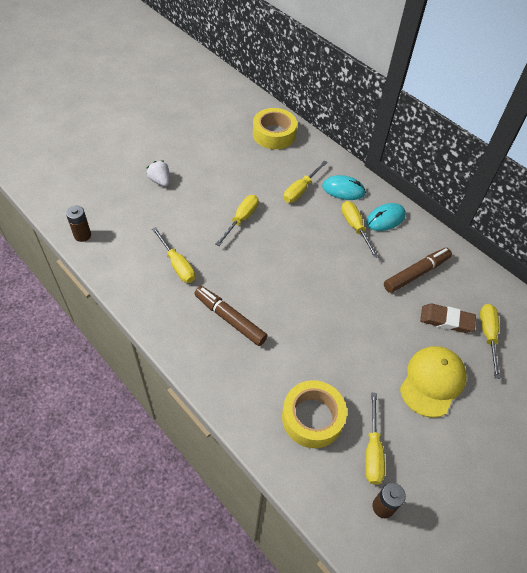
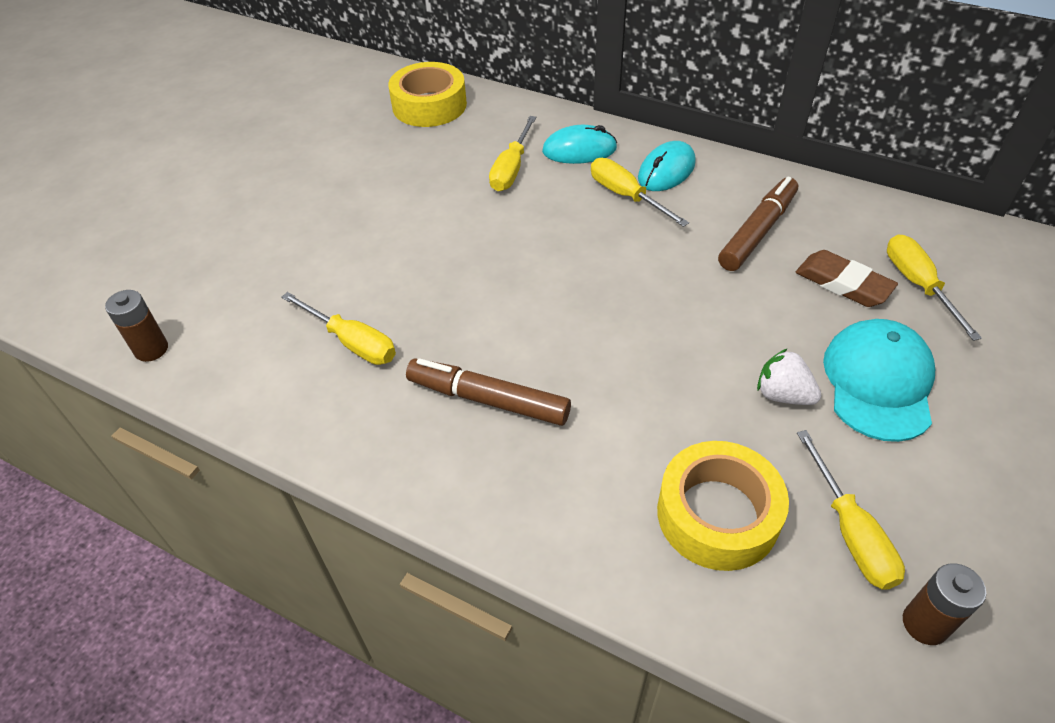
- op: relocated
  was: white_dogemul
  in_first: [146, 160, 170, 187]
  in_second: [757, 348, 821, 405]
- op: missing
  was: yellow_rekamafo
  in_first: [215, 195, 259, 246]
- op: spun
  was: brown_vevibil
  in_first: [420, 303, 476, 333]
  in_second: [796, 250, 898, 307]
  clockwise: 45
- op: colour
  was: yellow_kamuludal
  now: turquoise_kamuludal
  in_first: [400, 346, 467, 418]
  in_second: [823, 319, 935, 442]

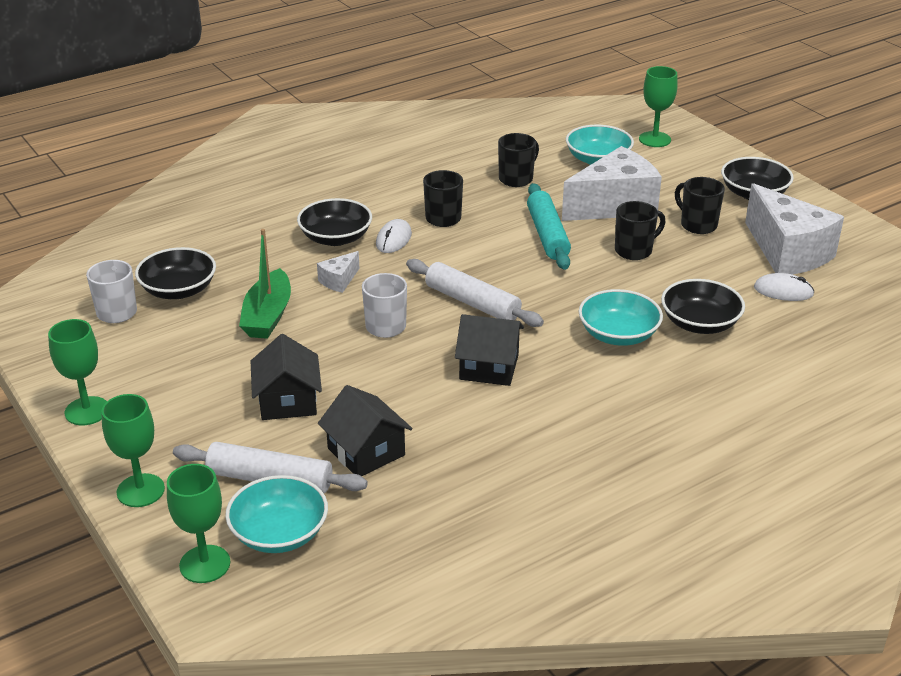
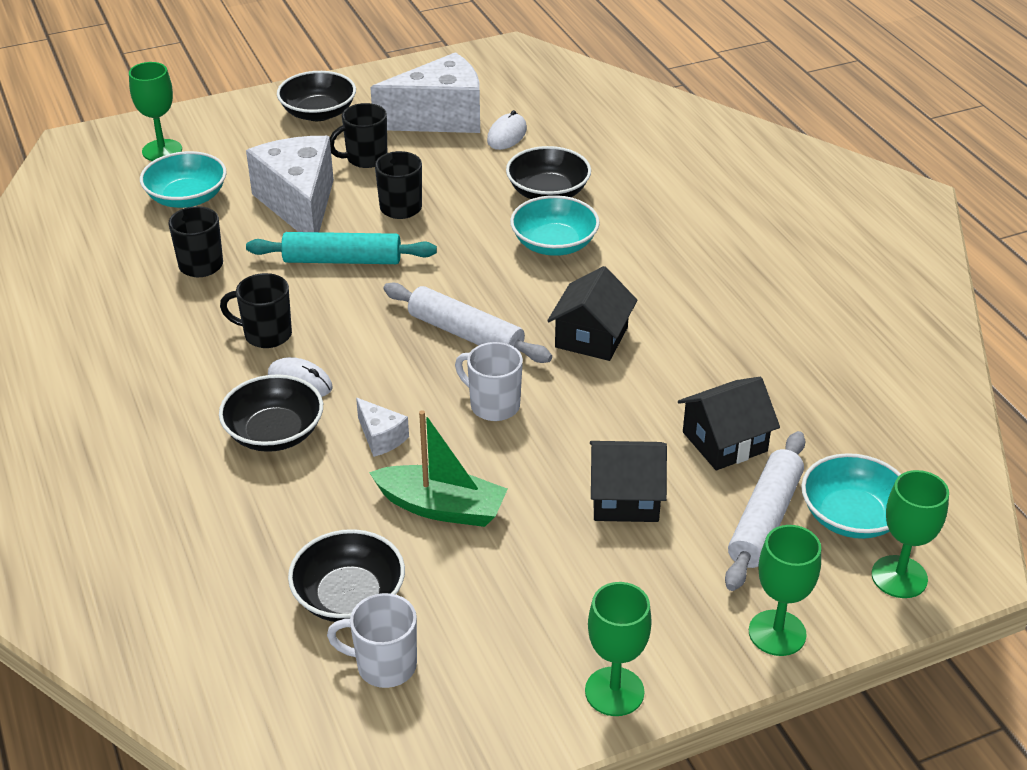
- op: spun
  was: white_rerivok
  in_first: [406, 259, 544, 327]
  in_second: [383, 282, 552, 363]
  clockwise: 75

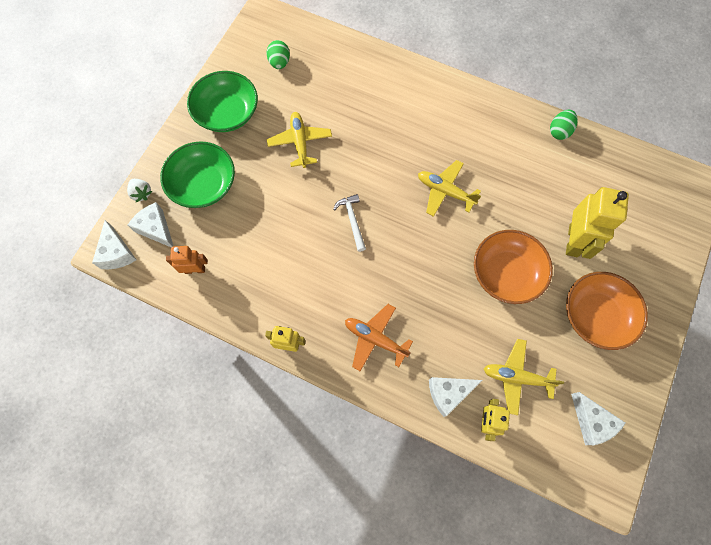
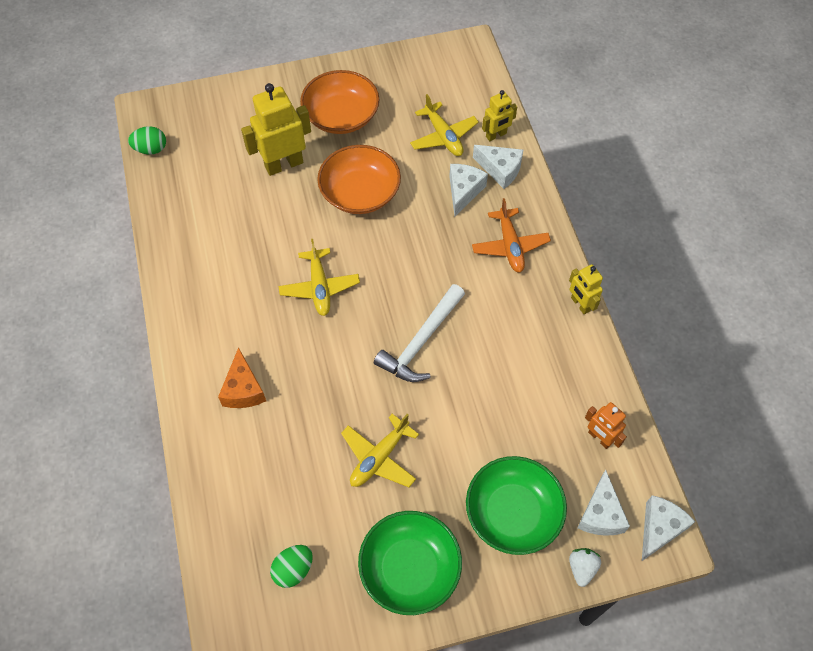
- op: relocated
  was: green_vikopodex
  in_first: [550, 110, 578, 140]
  in_second: [128, 126, 166, 155]
- op: size
  was: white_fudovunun
  in_first: [333, 194, 366, 252]
  in_second: [374, 284, 465, 382]
  ratio: 1.62
- op: relocated
  was: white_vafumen
  in_first: [571, 392, 625, 445]
  in_second: [449, 164, 488, 216]
- op: appeared
  now: orange_vafumen
  in_second: [218, 347, 266, 408]

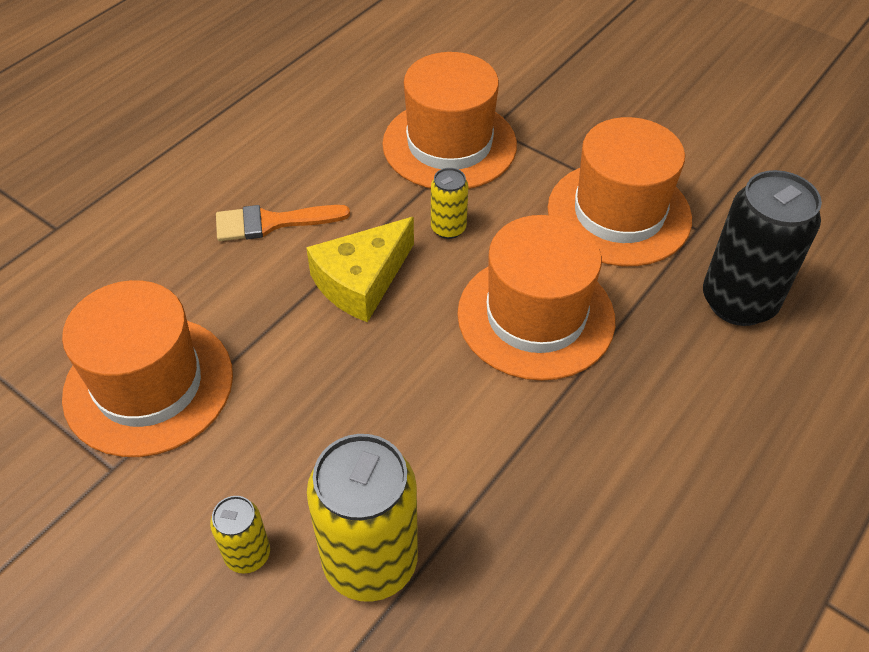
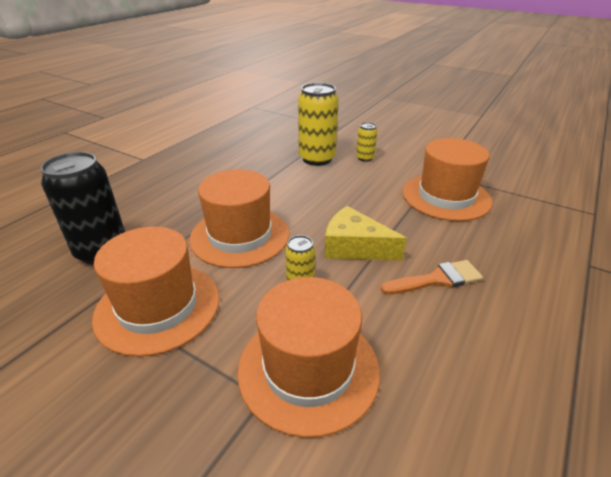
- op: spun
  was: yellow_vafumen
  in_first: [306, 217, 414, 322]
  in_second: [325, 206, 407, 261]
  clockwise: -105

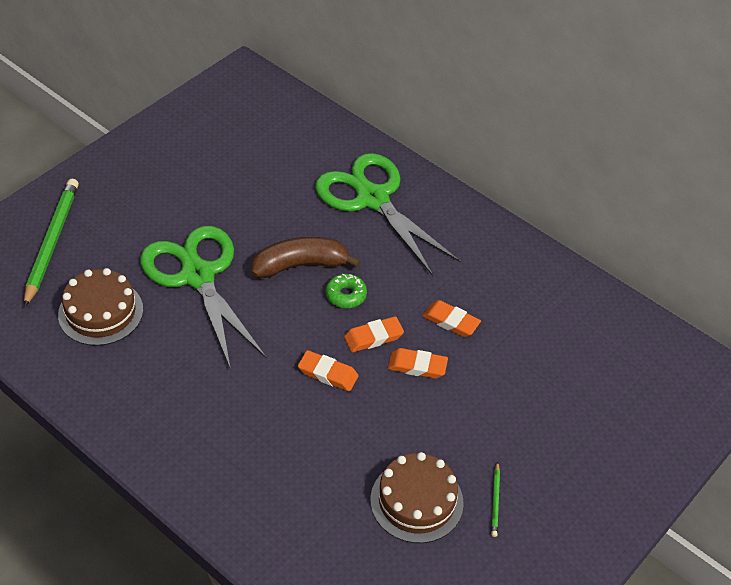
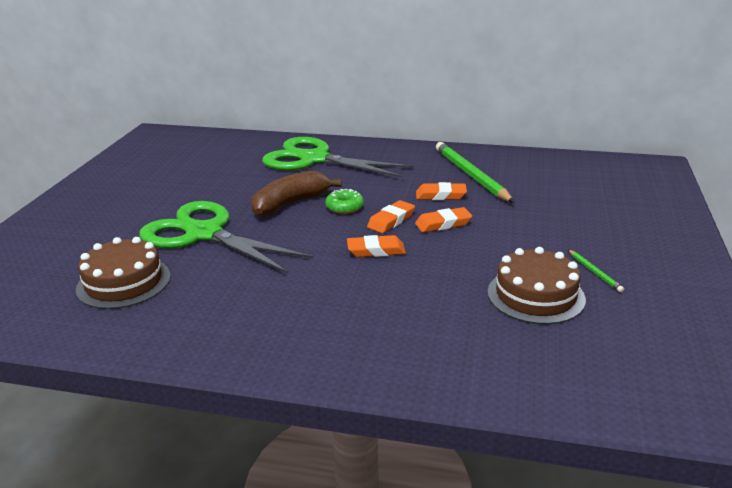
- op: relocated
  was: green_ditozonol
  in_first: [24, 179, 79, 308]
  in_second: [436, 142, 515, 203]

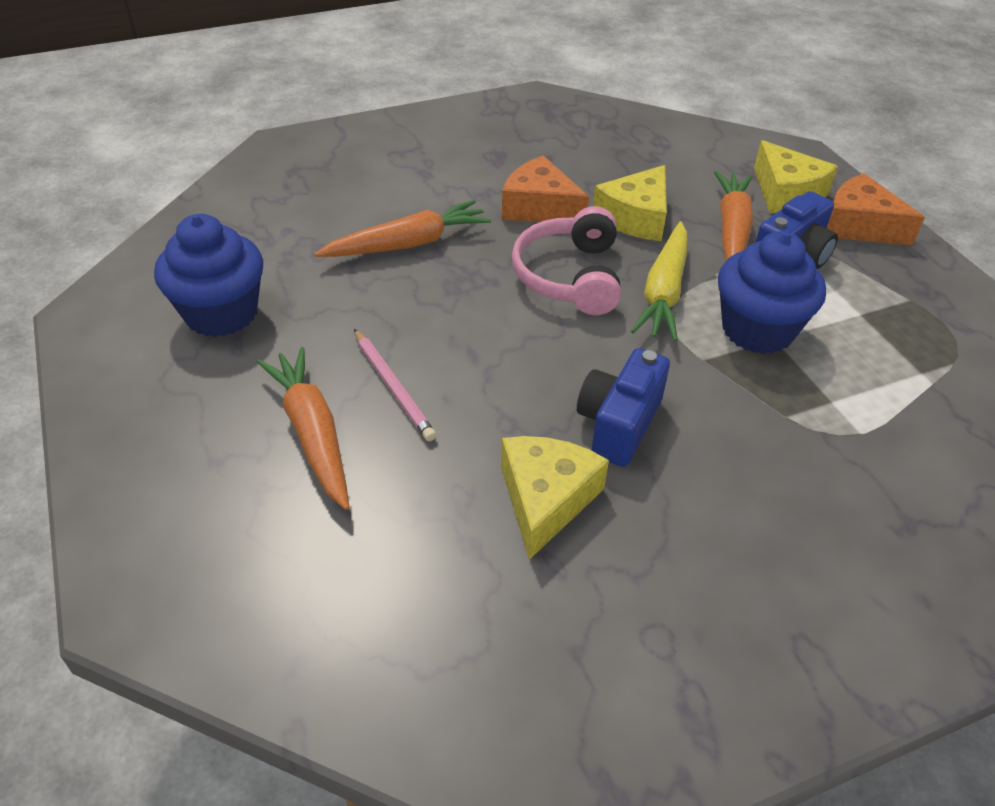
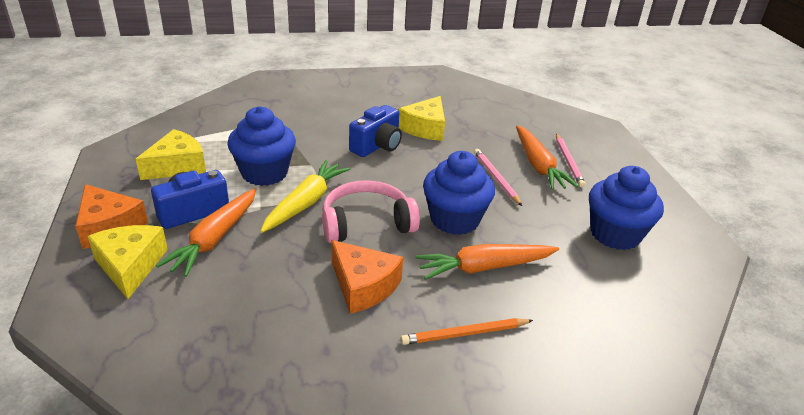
- op: relocated
  was: yellow_vafumen
  in_first: [593, 165, 667, 241]
  in_second: [136, 129, 206, 180]
- op: spun
  was: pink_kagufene
  in_first: [512, 206, 621, 315]
  in_second: [322, 180, 420, 243]
  clockwise: -120
- op: appeared
  now: pink_ditozonol
  in_second: [556, 134, 586, 187]
- op: appeared
  now: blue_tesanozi
  in_second: [423, 151, 495, 235]
- op: appeared
  now: orange_ditozonol
  in_second: [401, 318, 533, 345]

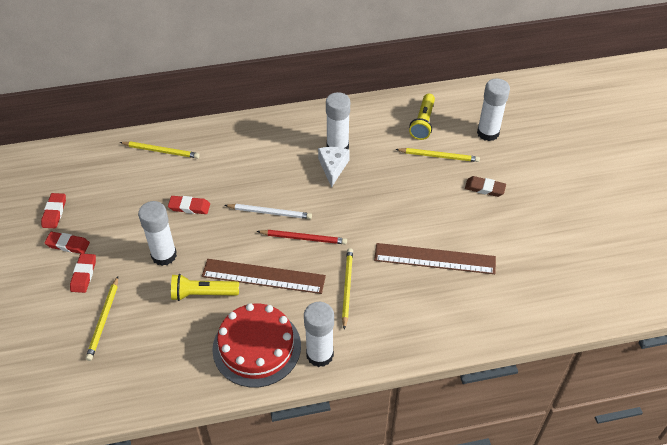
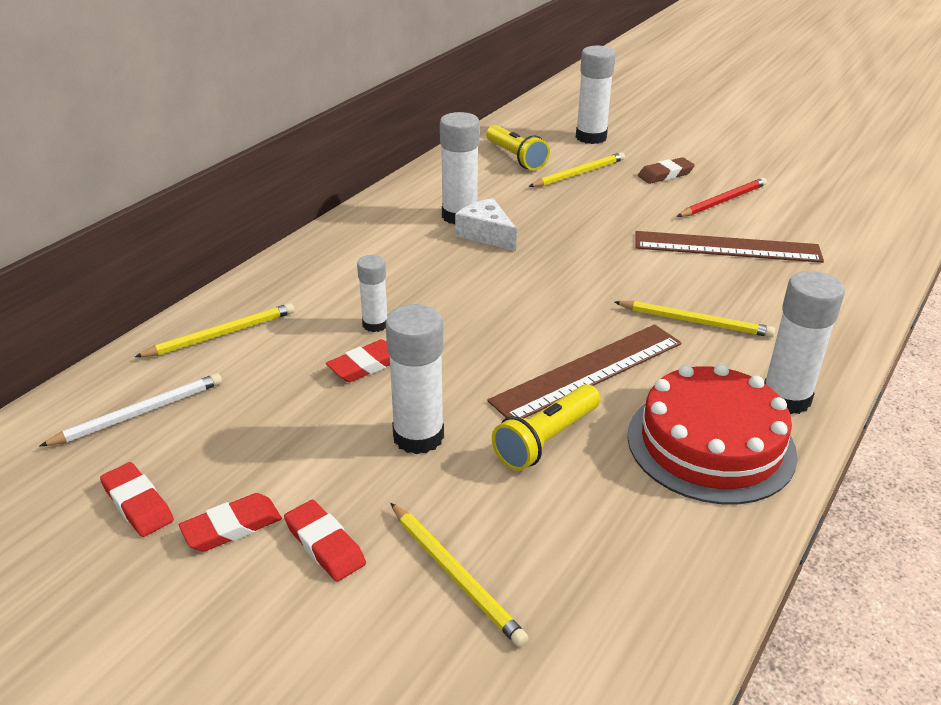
- op: relocated
  was: white_ditozonol
  in_first: [225, 204, 312, 219]
  in_second: [39, 373, 222, 447]
- op: relocated
  was: red_ditozonol
  in_first: [257, 230, 347, 244]
  in_second: [677, 177, 767, 217]
- op: spun
  was: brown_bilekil
  in_first: [374, 243, 496, 274]
  in_second: [635, 231, 824, 263]
  clockwise: 45
- op: spun
  was: yellow_ditozonol
  in_first: [342, 248, 353, 329]
  in_second: [614, 301, 775, 337]
  clockwise: 150
- op: appeared
  now: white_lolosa
  in_second: [357, 255, 388, 332]

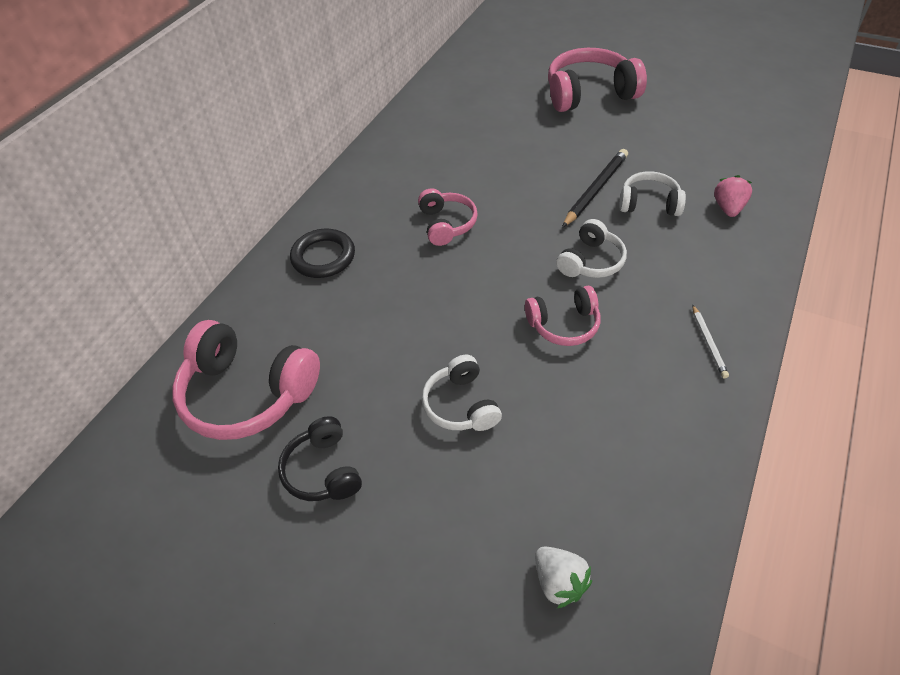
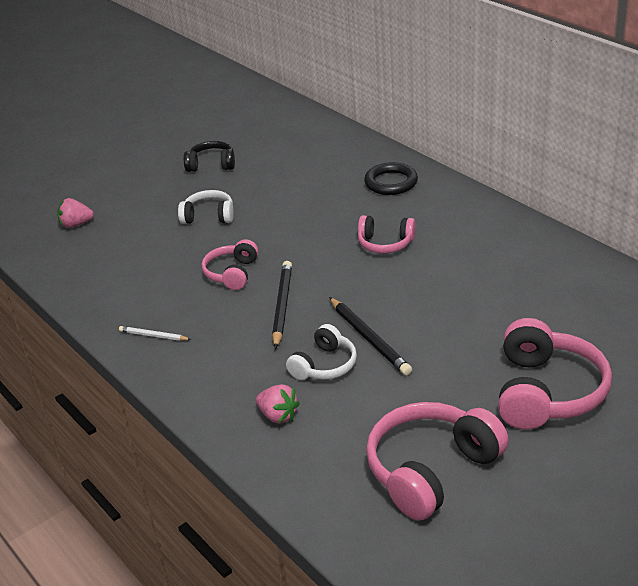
- op: exchanged
  was: white_kagufene
  now: black_ditozonol
  in_first: [556, 219, 627, 278]
  in_second: [272, 261, 292, 349]
- op: relocated
  was: pink_kagufene
  in_first: [172, 320, 320, 440]
  in_second: [366, 402, 509, 520]
- op: colour
  was: white_dogemul
  now: pink_dogemul
  in_first: [535, 547, 592, 608]
  in_second: [57, 198, 94, 228]

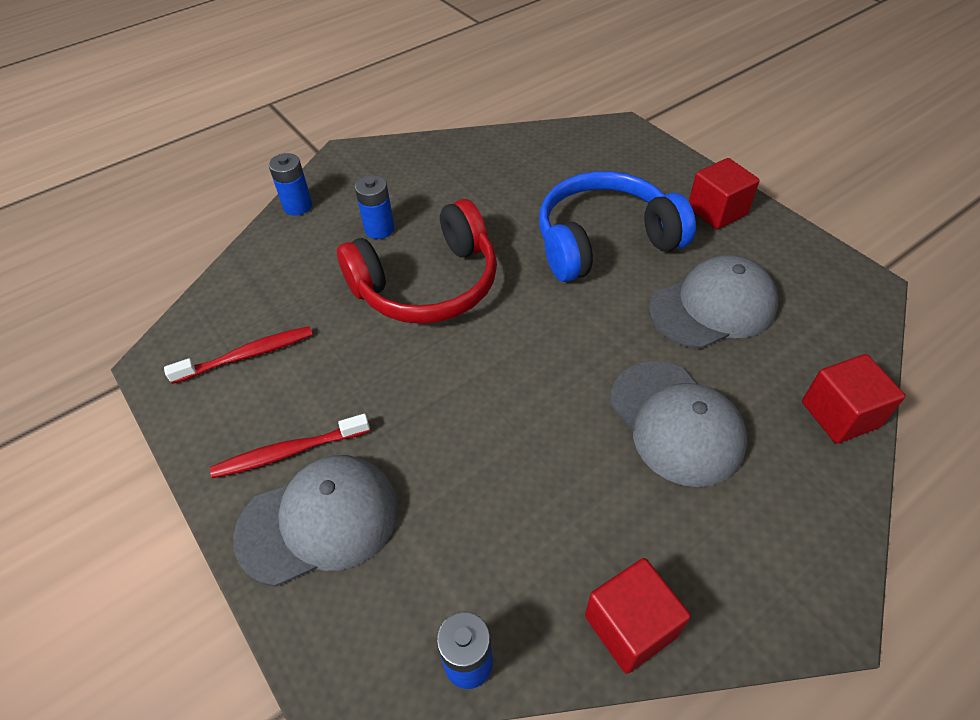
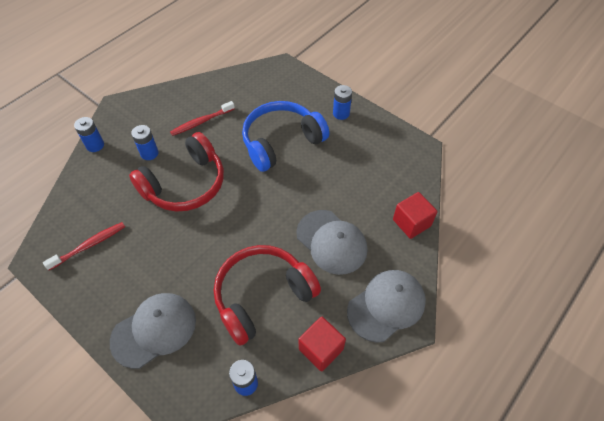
- op: exchanged
  was: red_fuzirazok
  now: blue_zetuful
  in_first: [689, 158, 760, 229]
  in_second: [333, 85, 352, 120]
- op: relocated
  was: grey_kamuludal
  in_first: [649, 255, 778, 349]
  in_second: [347, 270, 426, 342]
- op: relocated
  was: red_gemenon
  in_first: [210, 414, 370, 478]
  in_second: [170, 101, 235, 136]
- op: appeared
  now: red_kagufene
  in_second: [214, 245, 321, 346]

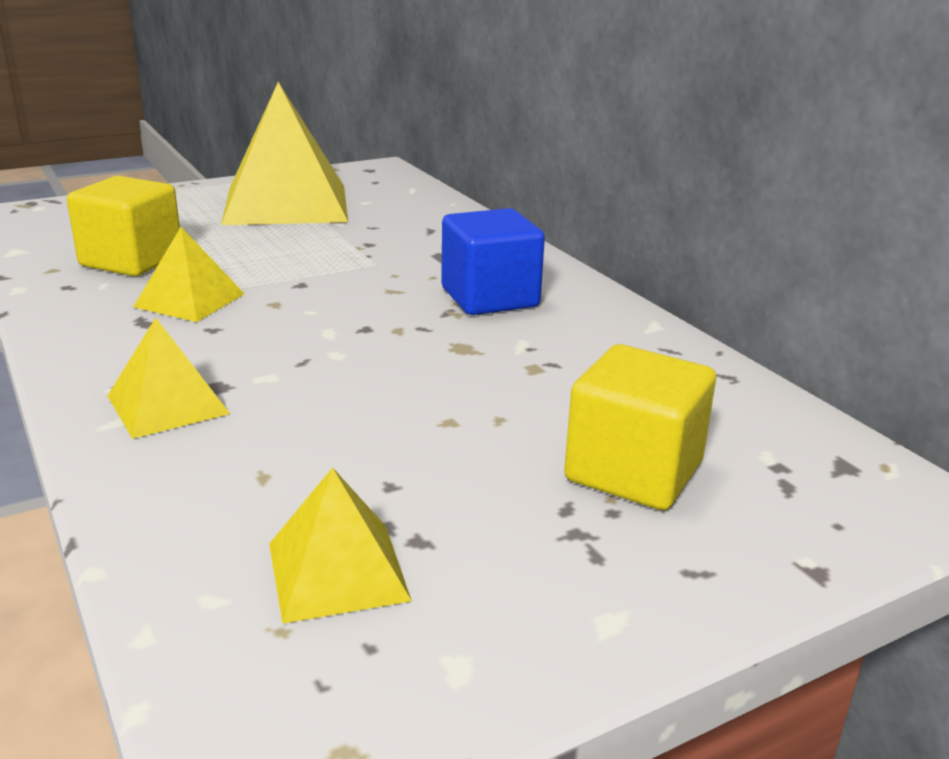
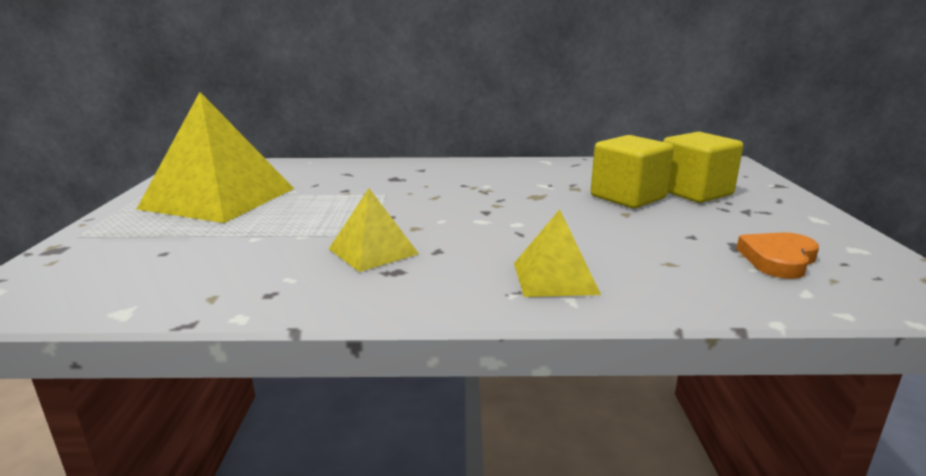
- op: relocated
  was: yellow_fuzirazok
  in_first: [67, 176, 180, 276]
  in_second: [591, 135, 674, 208]
- op: missing
  was: blue_fuzirazok
  in_first: [441, 208, 545, 315]
- op: exchanged
  was: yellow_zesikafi
  now: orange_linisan
  in_first: [269, 467, 412, 624]
  in_second: [736, 232, 819, 279]

